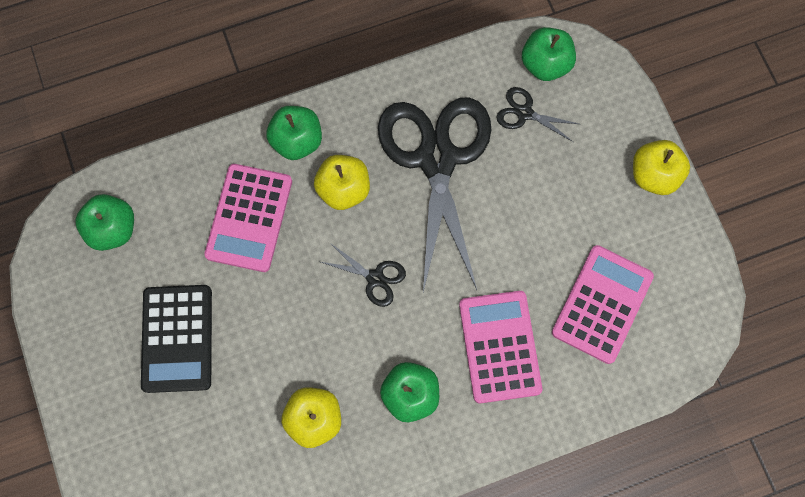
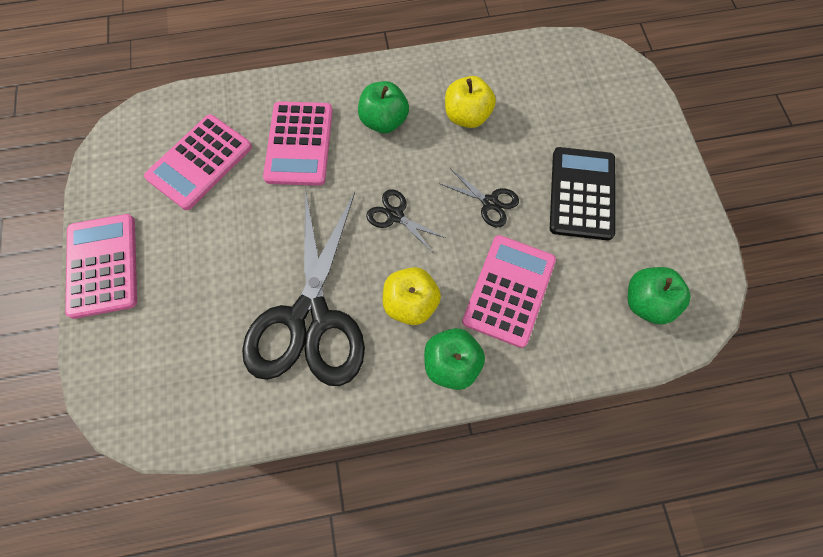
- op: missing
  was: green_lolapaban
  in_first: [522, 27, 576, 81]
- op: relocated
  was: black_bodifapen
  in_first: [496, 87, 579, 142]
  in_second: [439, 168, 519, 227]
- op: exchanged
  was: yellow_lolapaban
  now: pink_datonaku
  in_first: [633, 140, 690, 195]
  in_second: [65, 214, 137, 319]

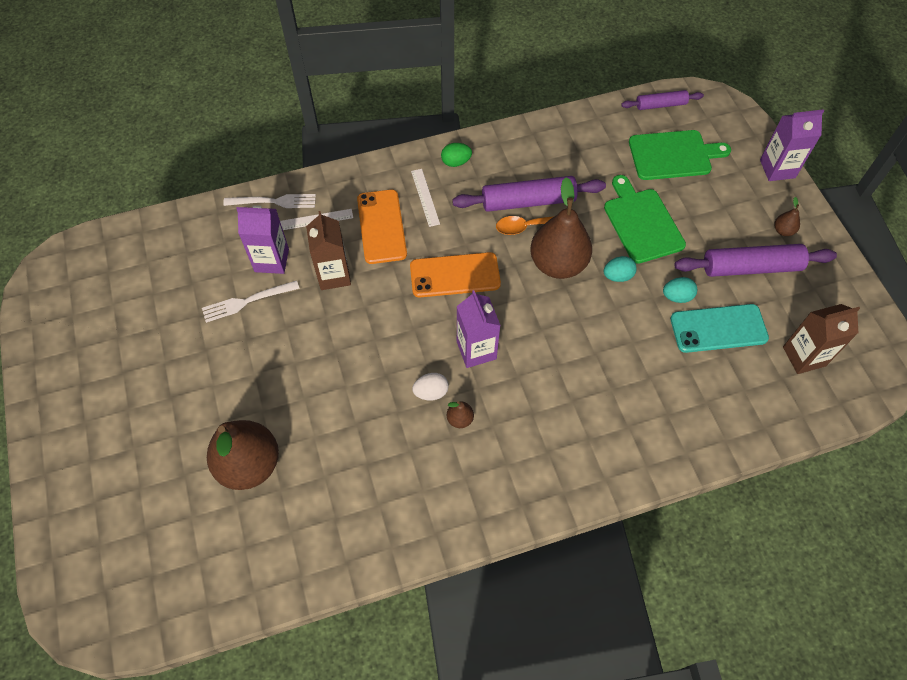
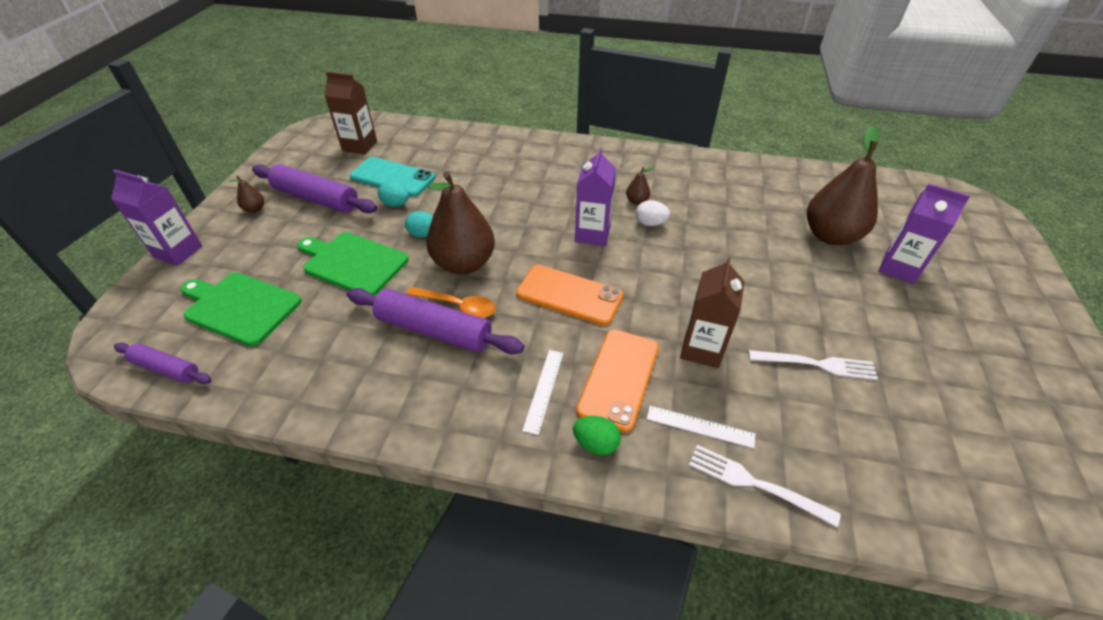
- op: relocated
  was: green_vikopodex
  in_first: [441, 143, 472, 167]
  in_second: [573, 416, 621, 455]
- op: spun
  was: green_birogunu
  in_first: [604, 175, 686, 264]
  in_second: [297, 232, 409, 296]
  clockwise: 105
- op: relocated
  was: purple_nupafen
  in_first: [236, 205, 289, 274]
  in_second: [879, 183, 970, 284]

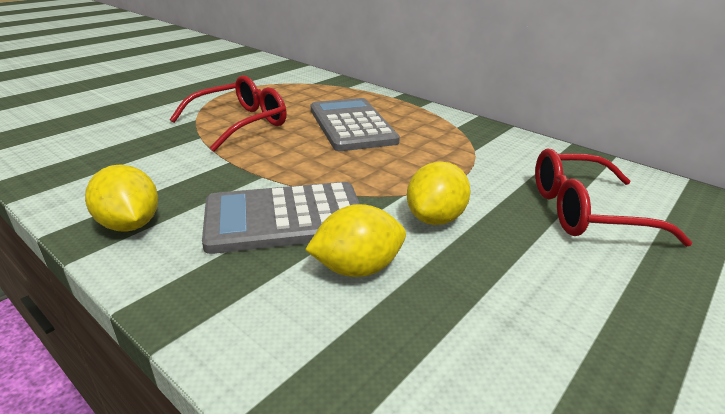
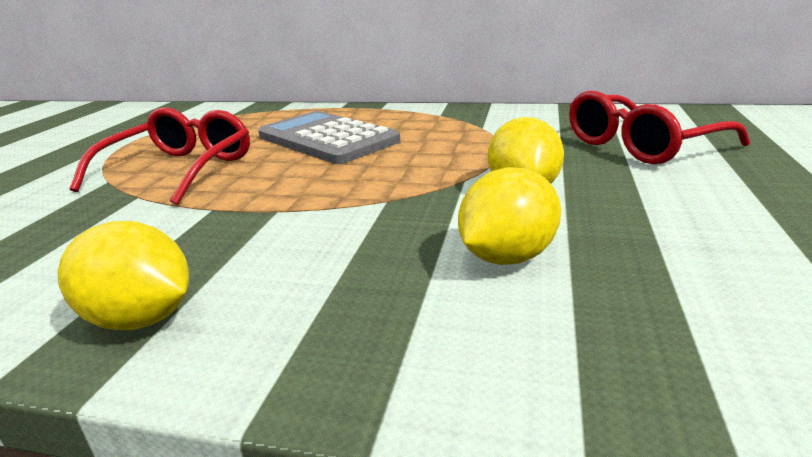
- op: missing
  was: grey_datonaku
  in_first: [202, 182, 360, 254]

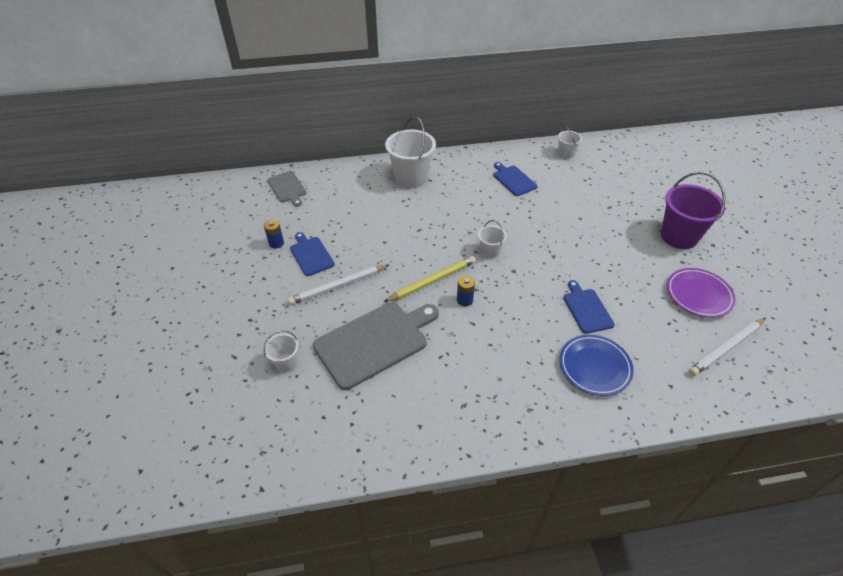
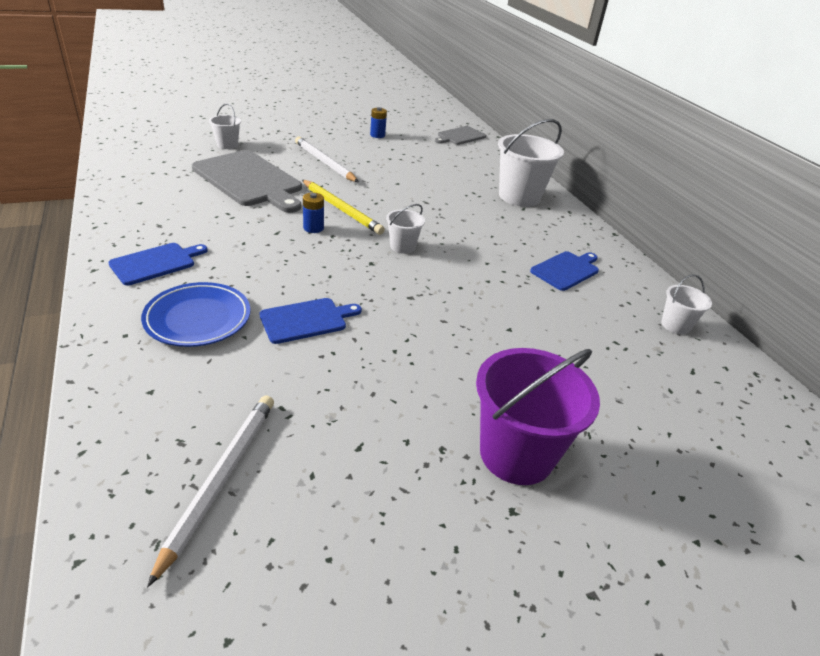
- op: relocated
  was: blue_birogunu
  in_first: [290, 232, 335, 276]
  in_second: [108, 243, 208, 285]
- op: missing
  was: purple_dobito
  in_first: [667, 268, 736, 318]
- op: spun
  was: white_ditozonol
  in_first: [689, 318, 766, 376]
  in_second: [147, 395, 274, 587]
  clockwise: 60

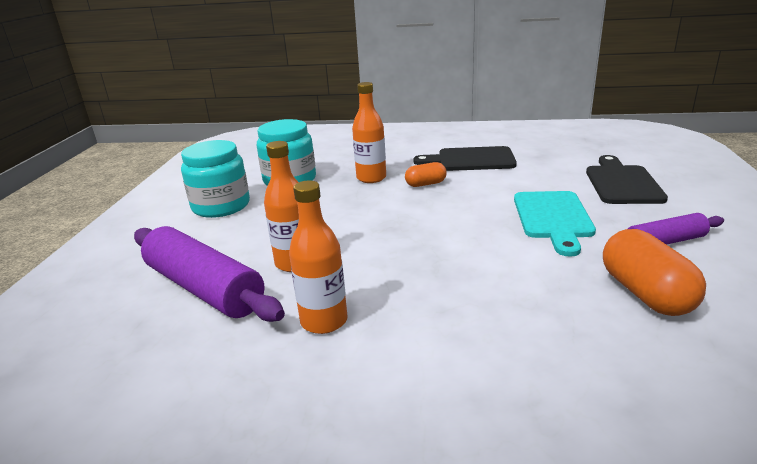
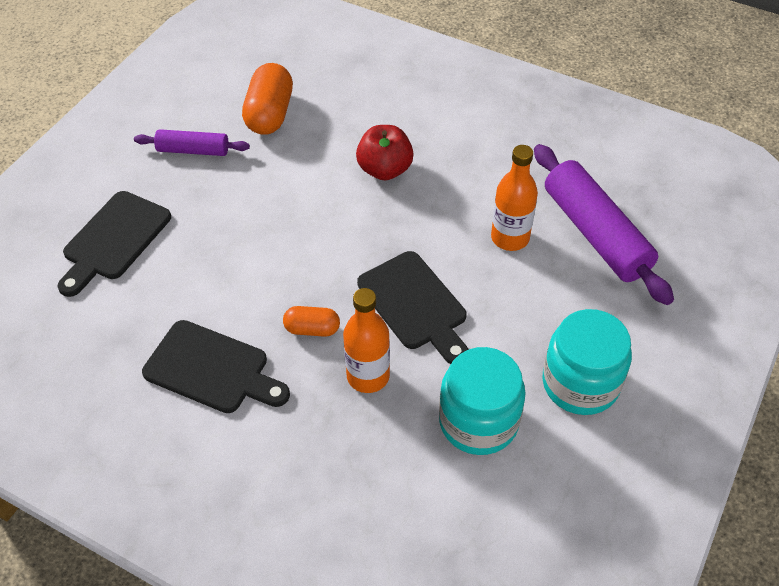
- op: missing
  was: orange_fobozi
  in_first: [289, 181, 348, 334]
- op: missing
  was: turquoise_birogunu
  in_first: [514, 191, 596, 257]
- op: appeared
  now: red_lolapaban
  in_second: [356, 125, 414, 180]
- op: appeared
  now: black_birogunu
  in_second: [357, 251, 469, 364]

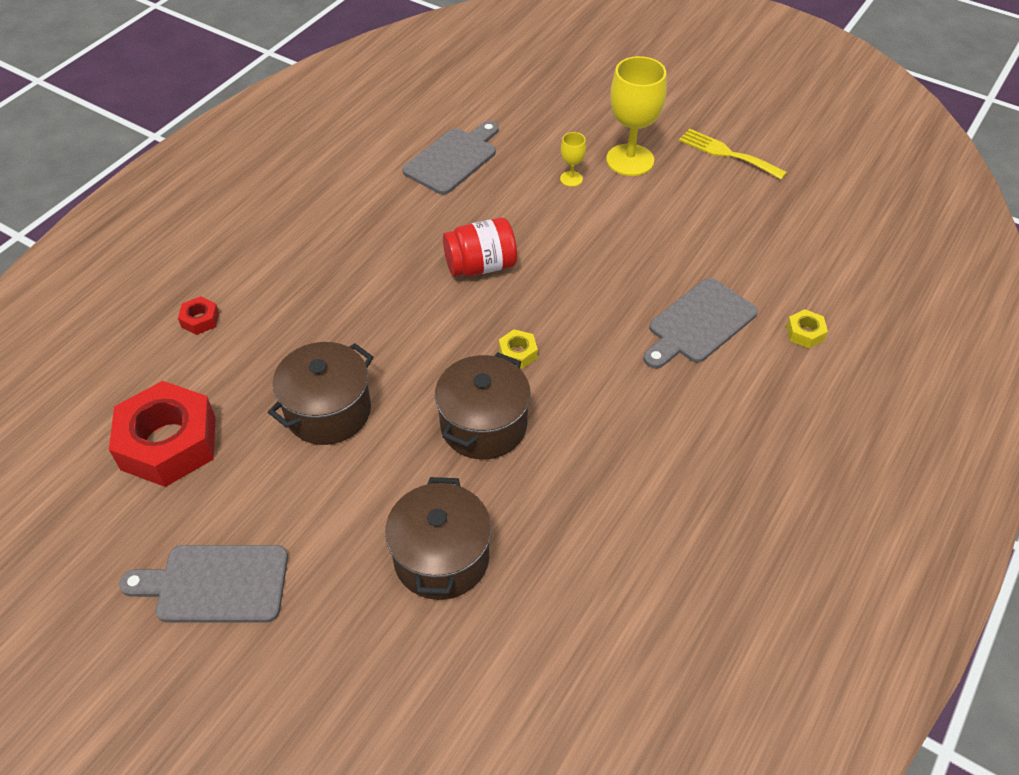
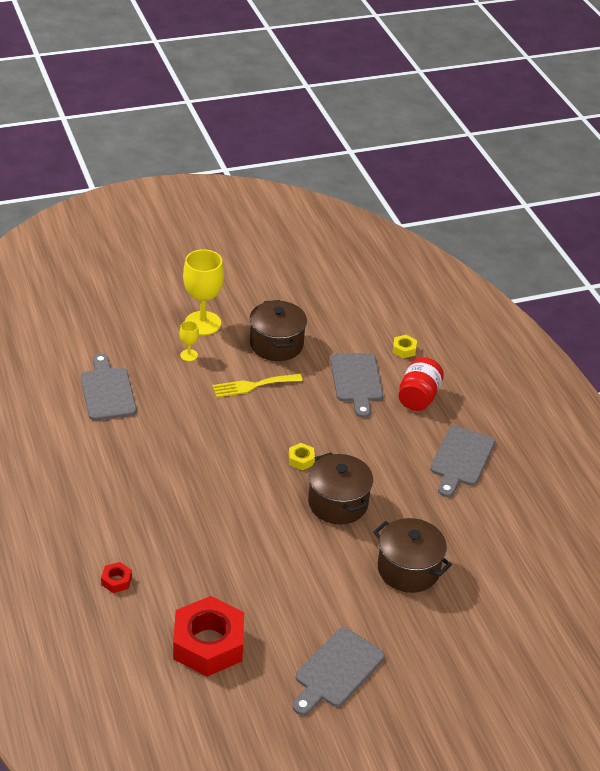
- op: relocated
  was: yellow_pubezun
  in_first: [679, 129, 787, 180]
  in_second: [212, 374, 303, 398]
- op: relocated
  was: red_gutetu
  in_first: [443, 218, 517, 277]
  in_second: [398, 357, 444, 411]
- op: relocated
  was: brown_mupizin
  in_first: [268, 342, 373, 445]
  in_second: [249, 300, 307, 361]
- op: appeared
  now: grey_birogunu
  in_second: [430, 426, 495, 497]

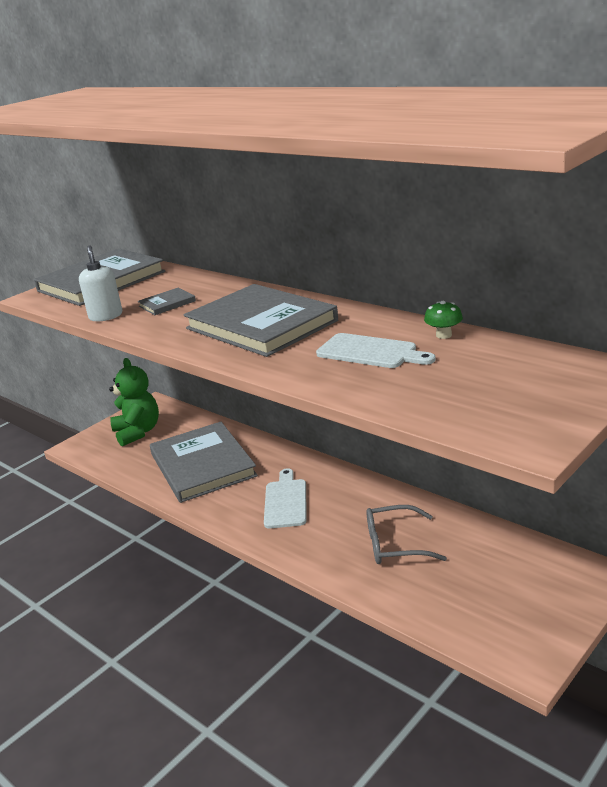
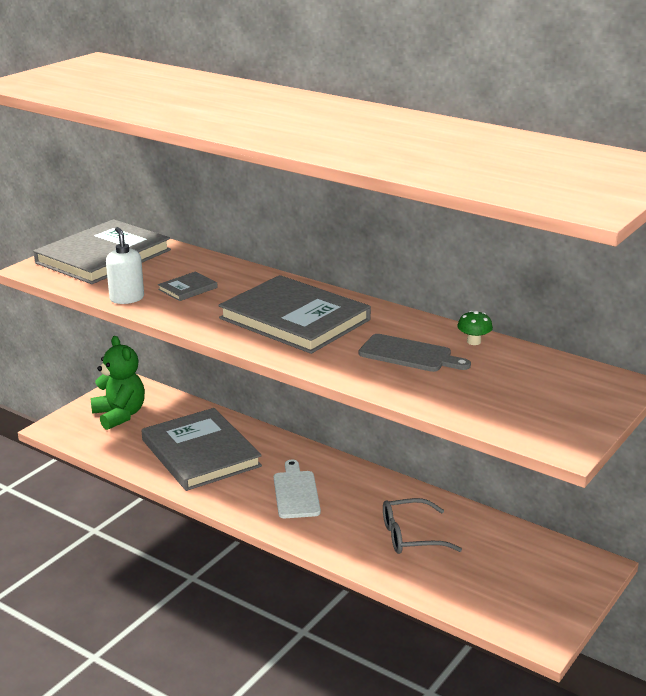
- op: colour
  was: white_birogunu
  now: grey_birogunu
  in_first: [316, 333, 436, 368]
  in_second: [359, 334, 471, 372]

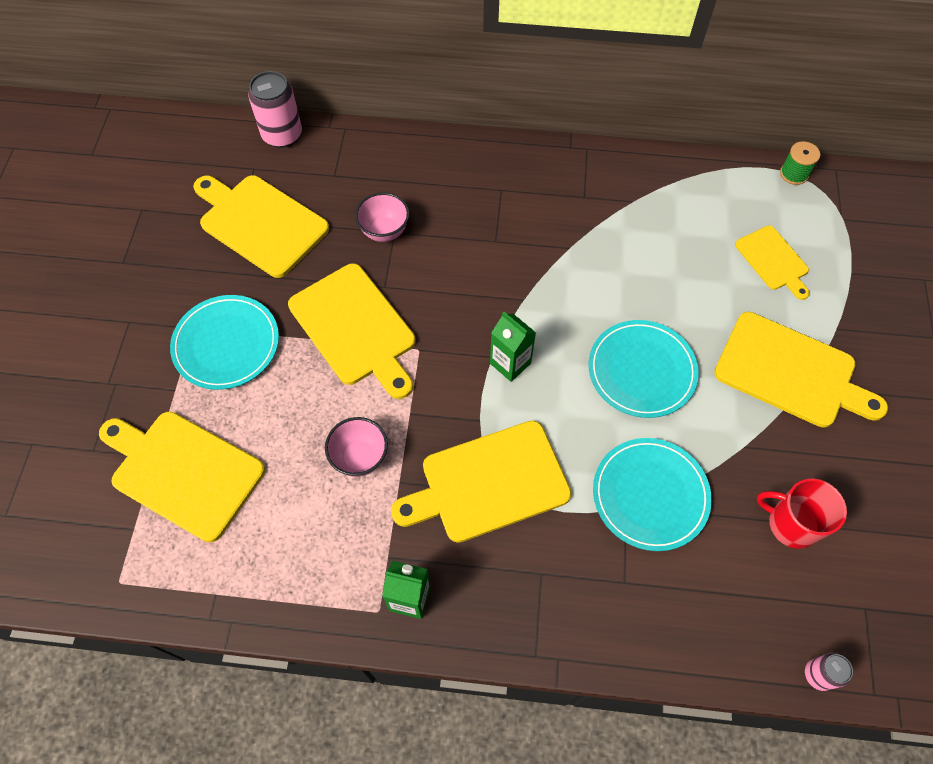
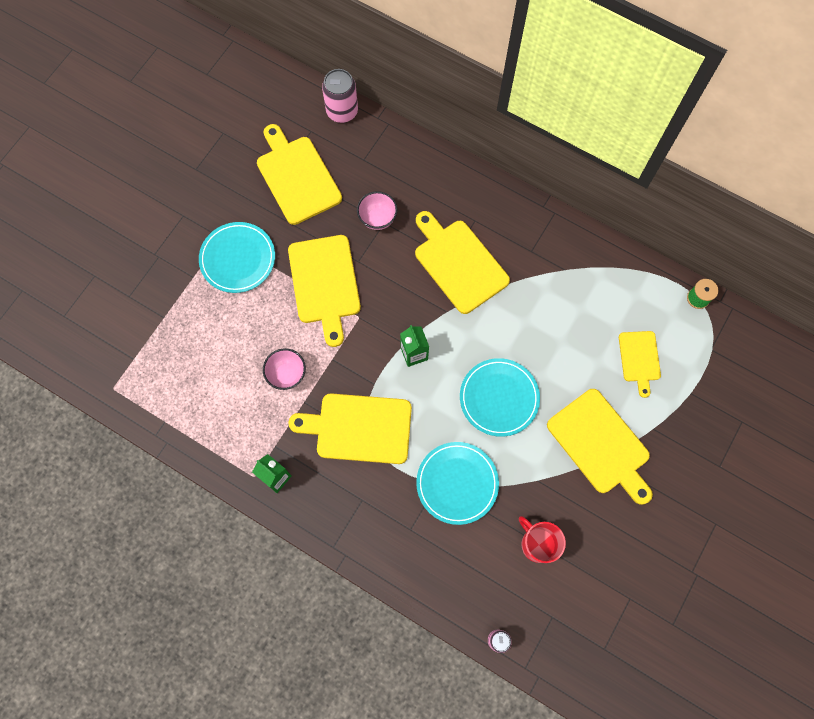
- op: relocated
  was: yellow_birogunu
  in_first: [99, 411, 265, 543]
  in_second: [415, 211, 510, 314]

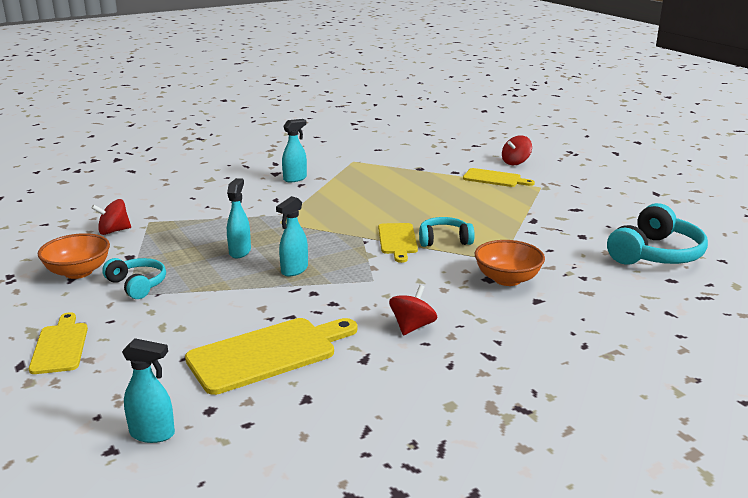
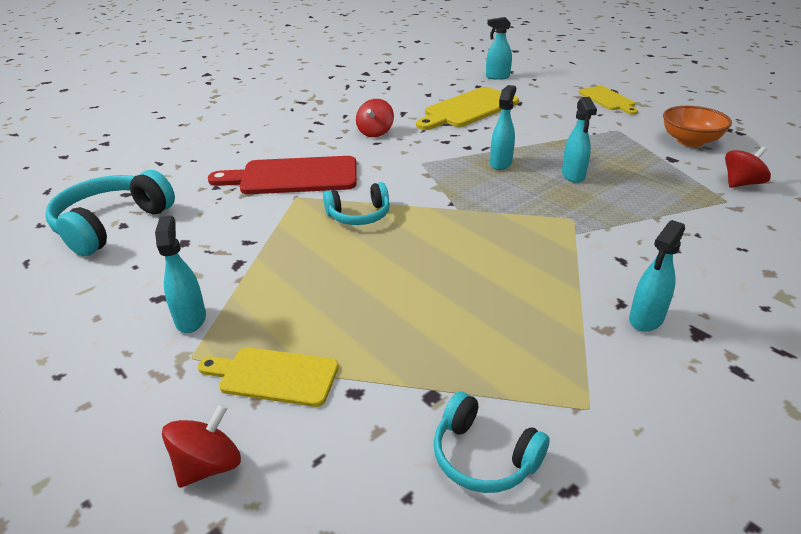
- op: missing
  was: yellow_birogunu
  in_first: [378, 223, 418, 263]
- op: exchanged
  was: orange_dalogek
  now: red_birogunu
  in_first: [475, 240, 545, 286]
  in_second: [208, 156, 357, 194]
- op: relocated
  was: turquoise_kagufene
  in_first: [102, 258, 166, 299]
  in_second: [434, 391, 550, 493]
- op: appeared
  now: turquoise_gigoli
  in_second: [155, 215, 206, 333]

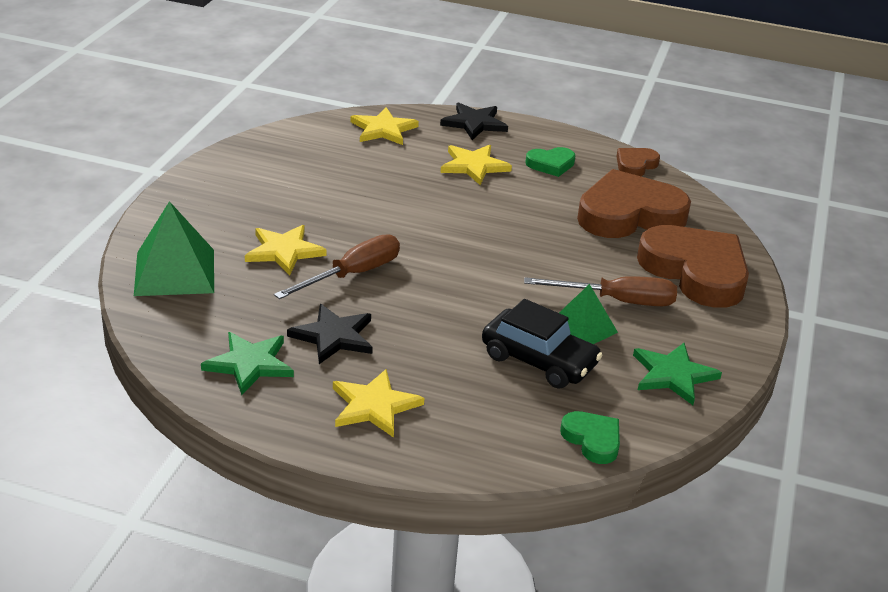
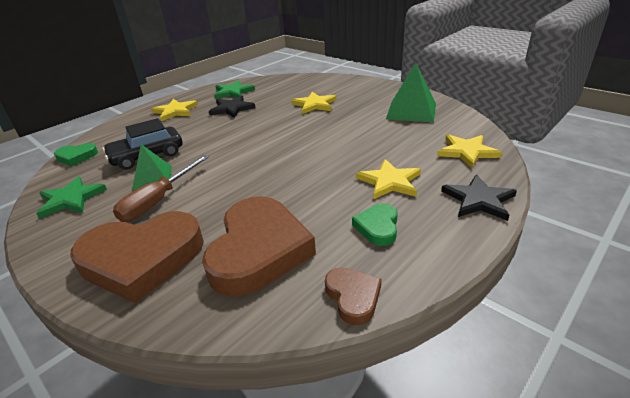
- op: relocated
  was: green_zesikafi
  in_first: [134, 201, 214, 296]
  in_second: [386, 62, 436, 122]
- op: missing
  was: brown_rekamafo
  in_first: [274, 234, 400, 299]

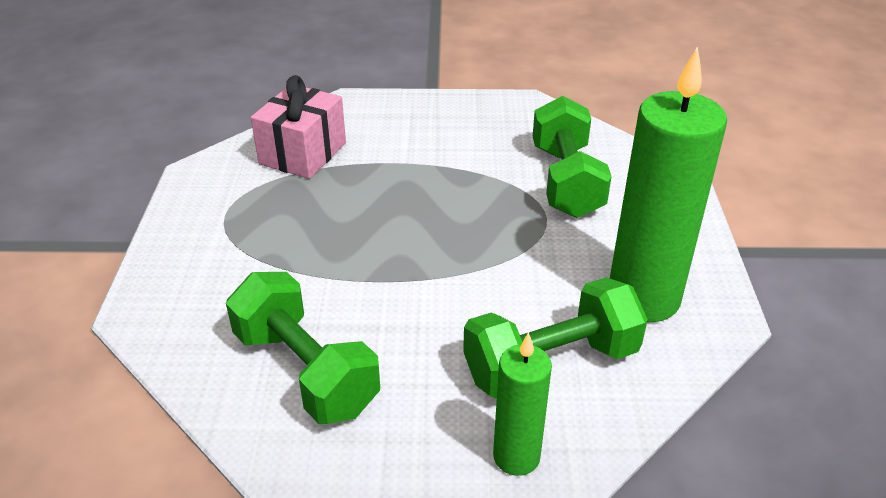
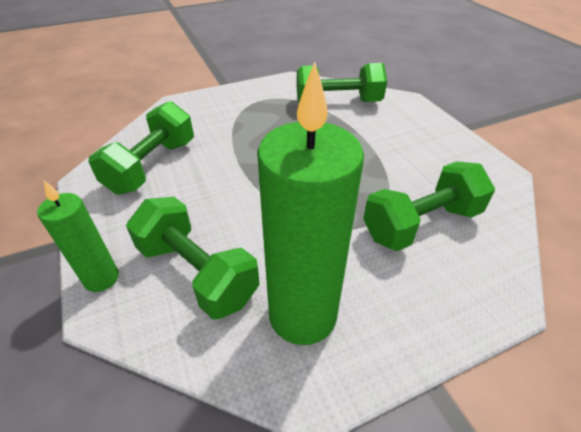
- op: exchanged
  was: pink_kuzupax
  now: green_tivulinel
  in_first: [251, 75, 346, 179]
  in_second: [296, 63, 387, 103]

